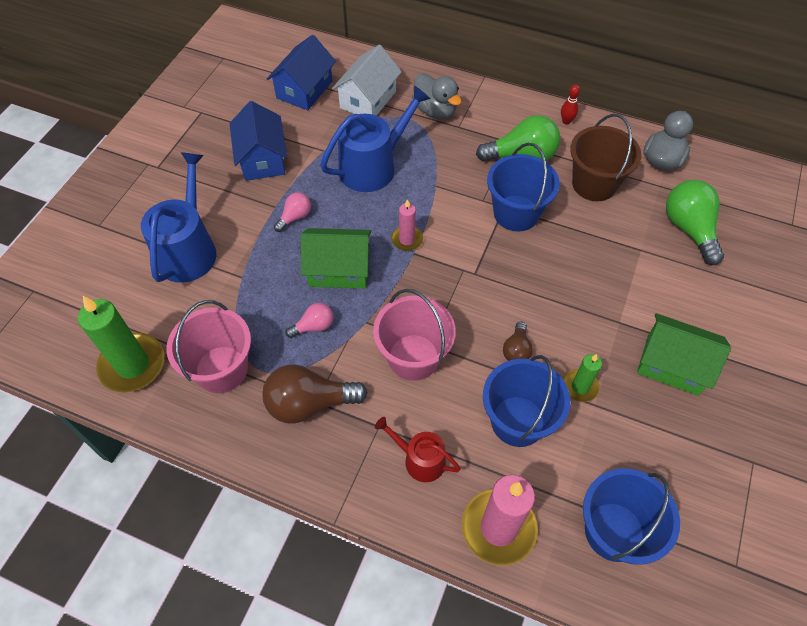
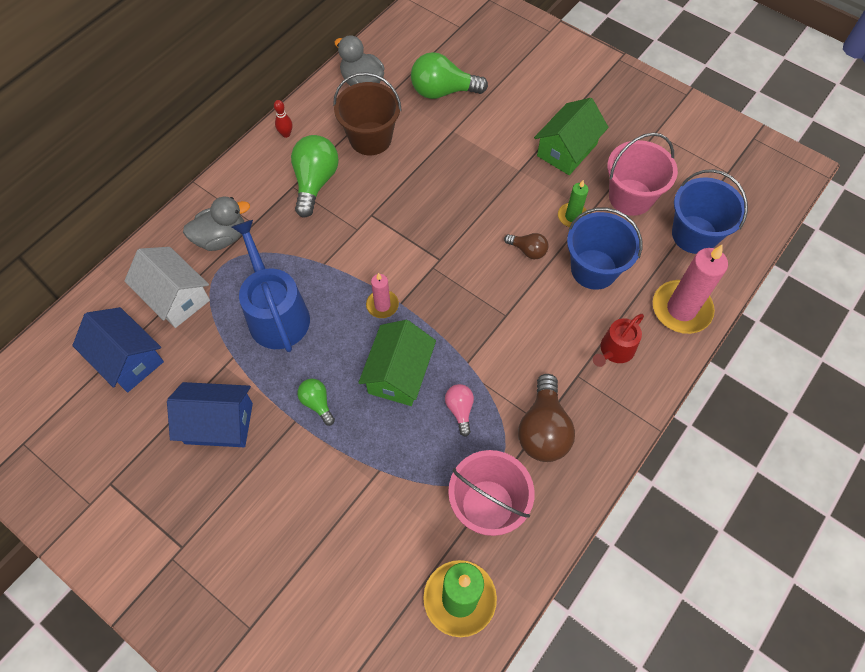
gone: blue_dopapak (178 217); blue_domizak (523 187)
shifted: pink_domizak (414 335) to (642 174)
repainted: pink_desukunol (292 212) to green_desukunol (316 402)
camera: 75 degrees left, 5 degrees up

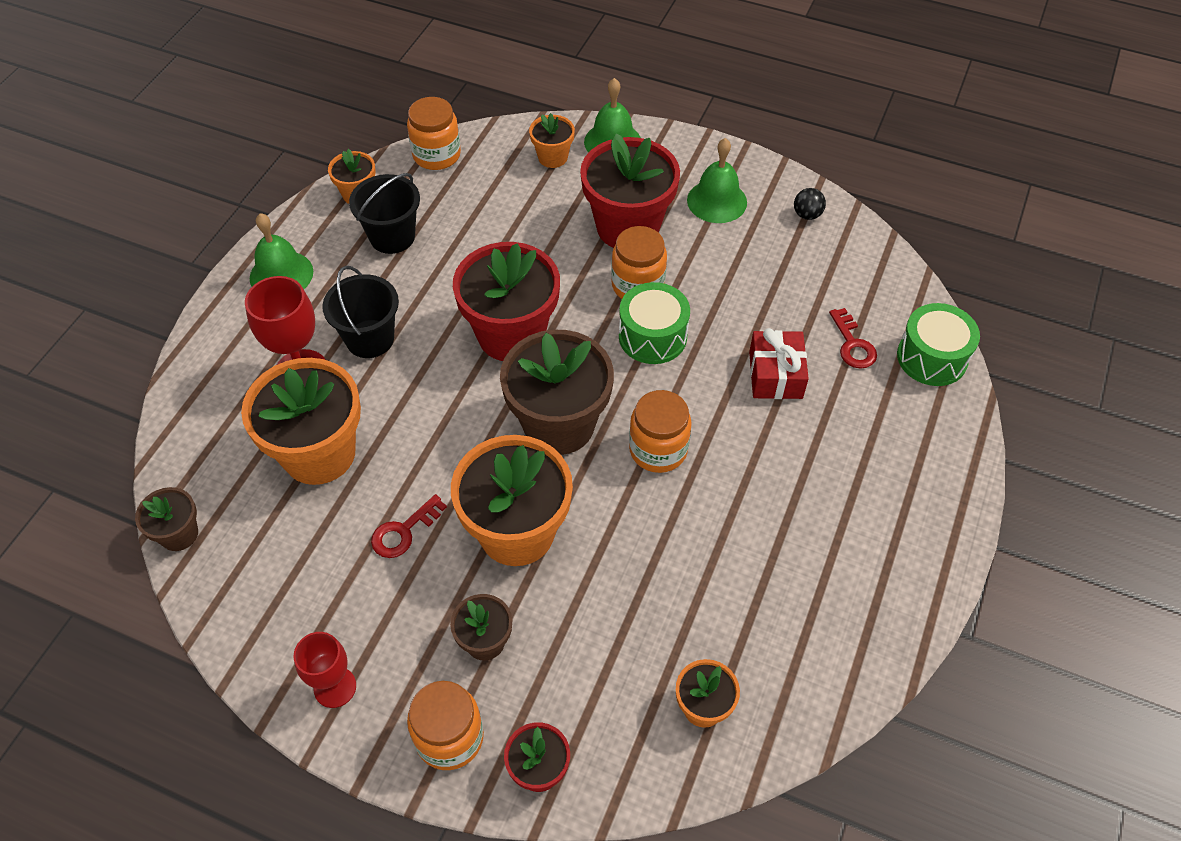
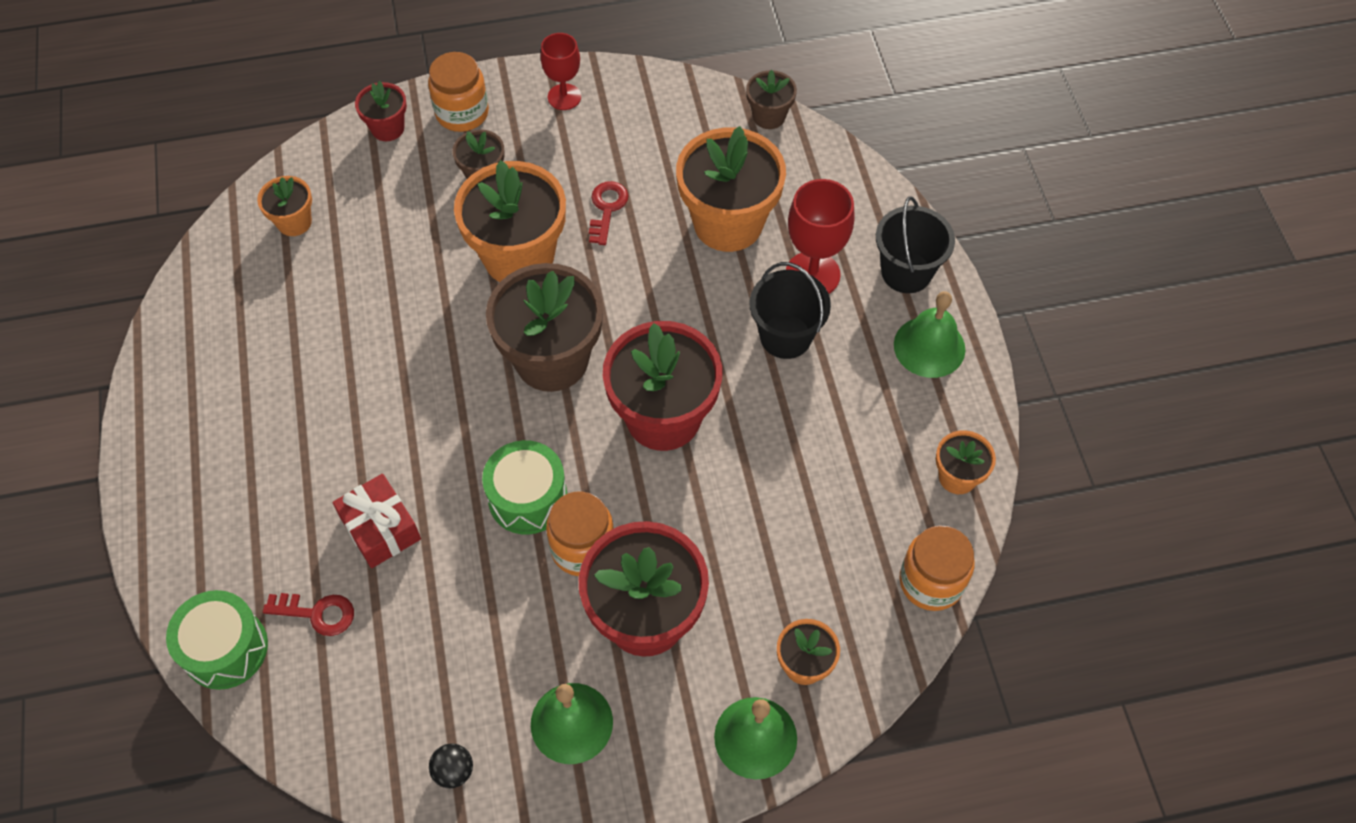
gone: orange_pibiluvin (660 431)
shifted: black_domizak (384 213) to (915 244)
rotated: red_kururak (853 338) = (308 614) 150 degrees clockwise
camera: 145 degrees right, 5 degrees up

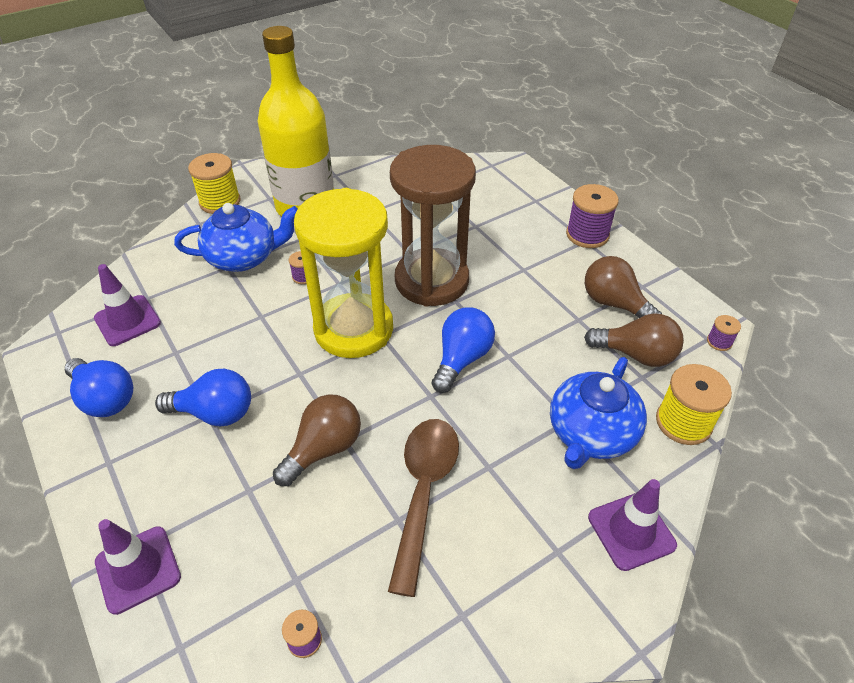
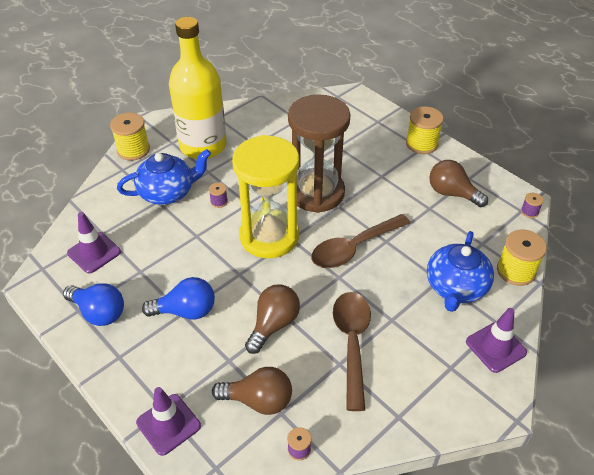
shifted: brown_desukunol (634 340) to (252 391)
swapped: blue_desukunol (463 350) to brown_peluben (360 241)
repainted: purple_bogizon (592 216) to yellow_bogizon (425 130)
camera: 10 degrees left, 0 degrees up

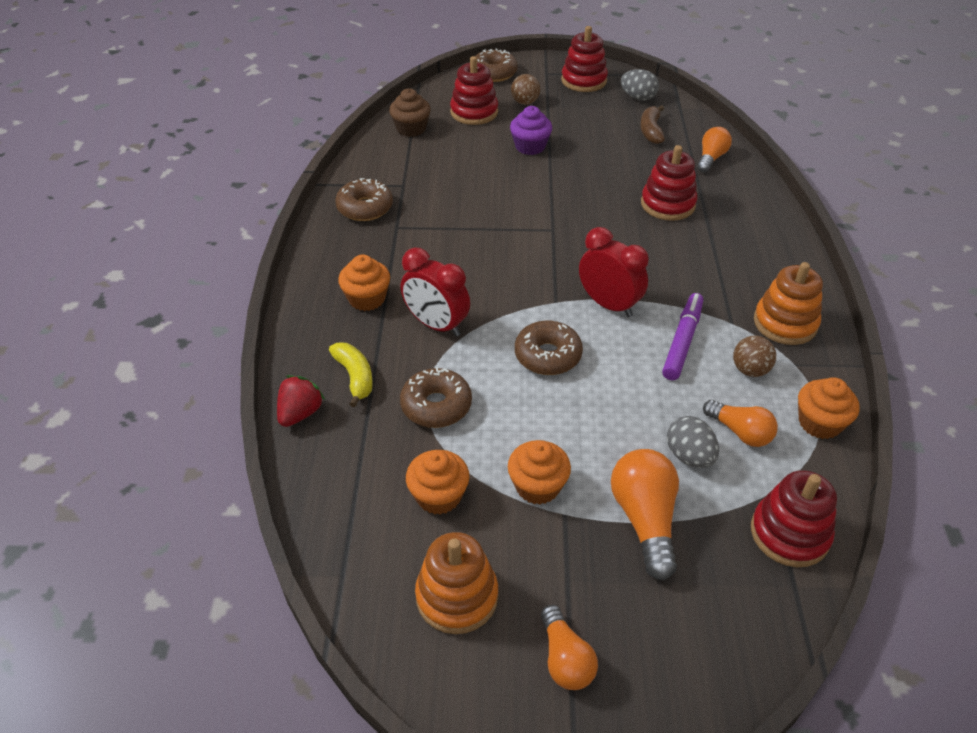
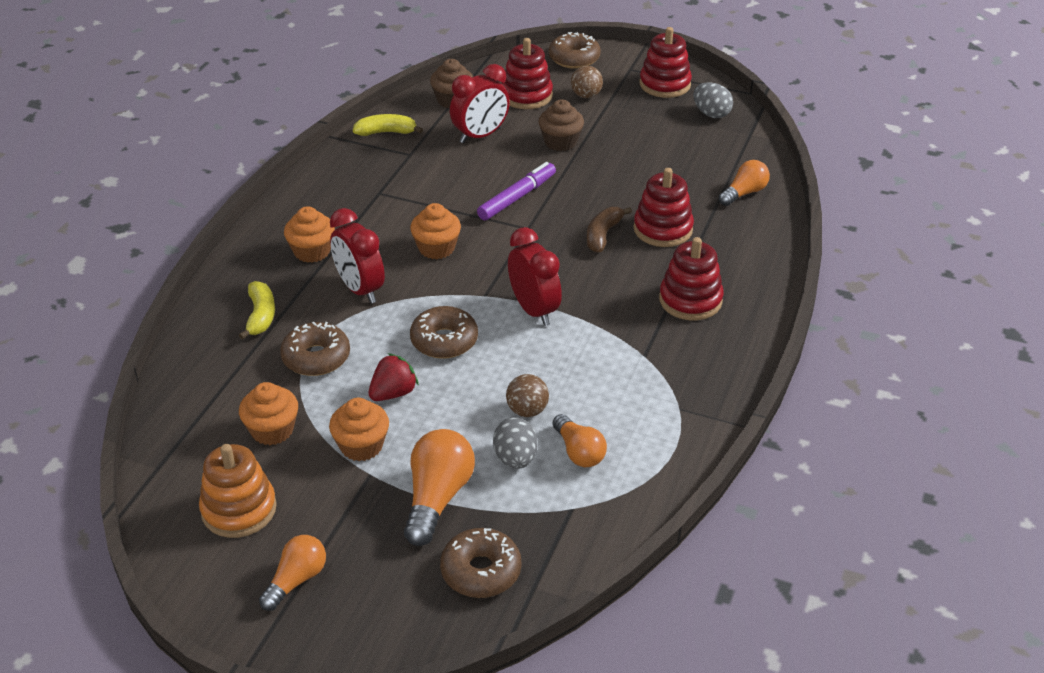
gone: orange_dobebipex (788 303)
new: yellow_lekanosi (388 125); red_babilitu (480 103)
shifted: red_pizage (301 401) to (393 377); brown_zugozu (364 199) to (480 563); brown_lekanosi (652 124) to (609 230); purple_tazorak (682 336) to (516 191); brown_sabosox (754 356) to (527 395); red_dobebipex (794 518) to (691 278); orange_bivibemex (829 408) to (435 231)
repainted: purple_bivibemex (531 130) to brown_bivibemex (561 125)
rotated: orange_desukunol (569 647) = (292 573) 150 degrees counterclockwise
camera: 20 degrees right, 5 degrees down

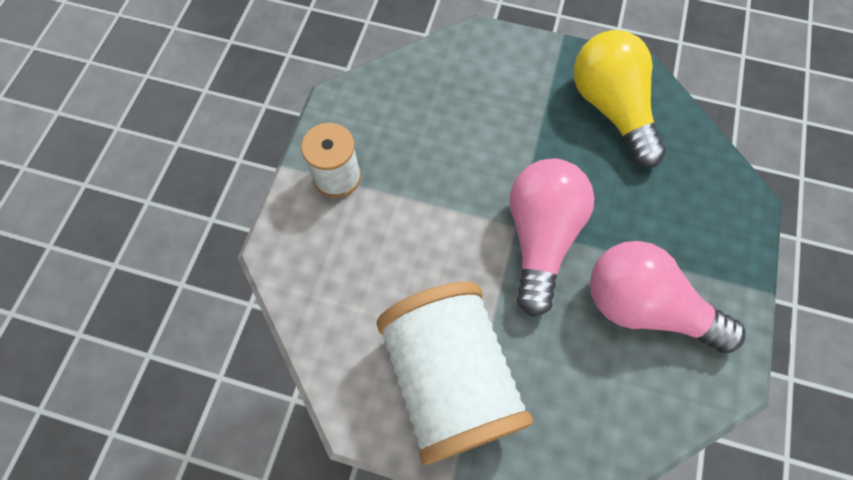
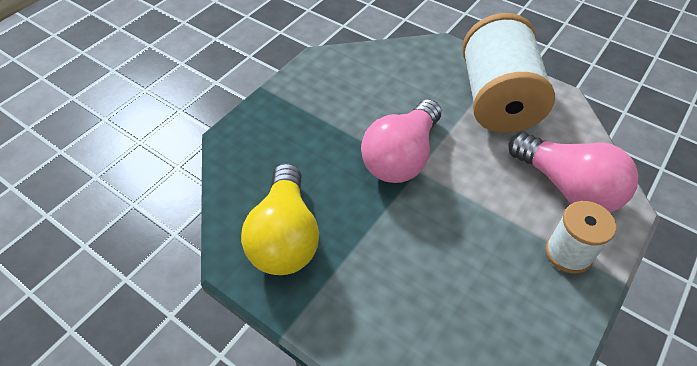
shifted: pink_desukunol (667 297) to (573 172)
camera: 160 degrees left, 15 degrees down

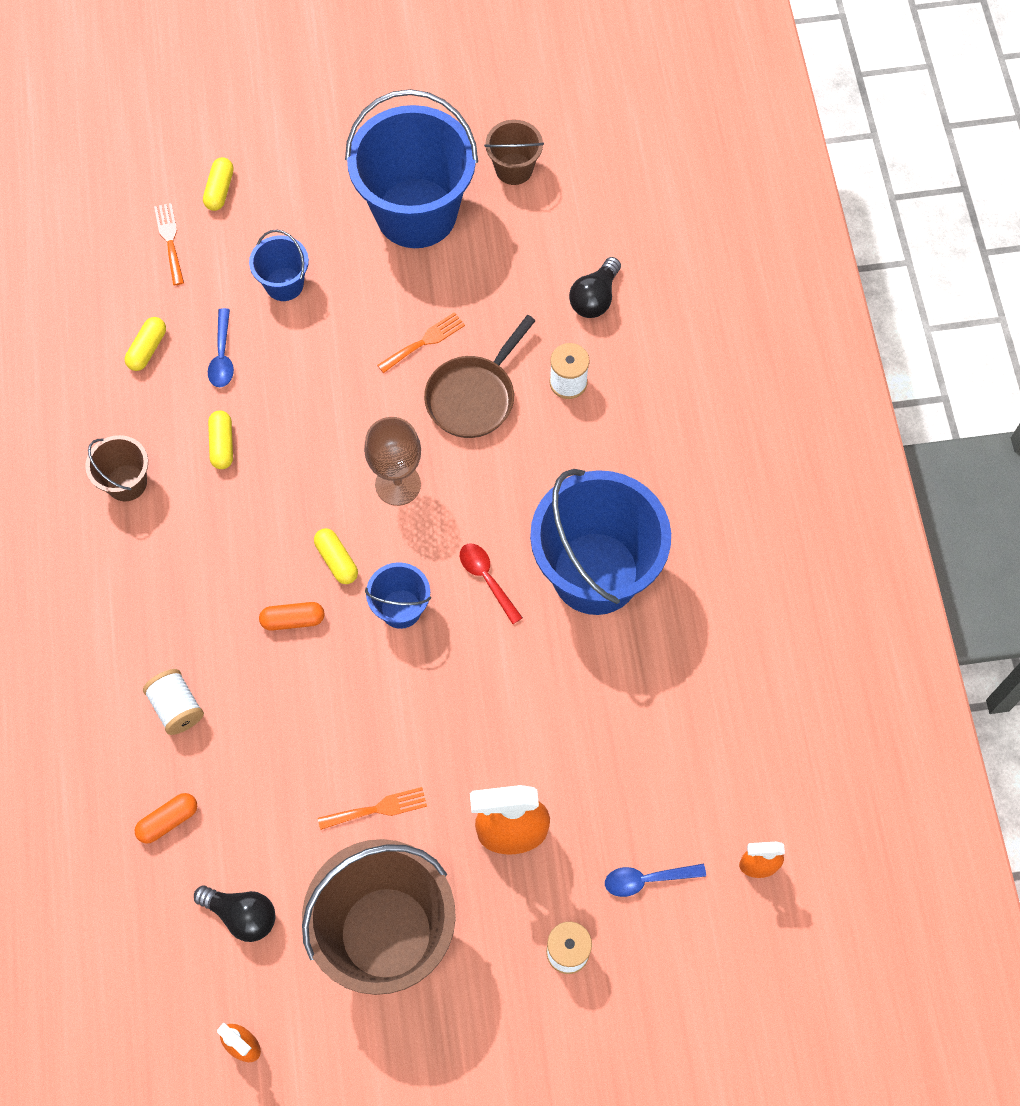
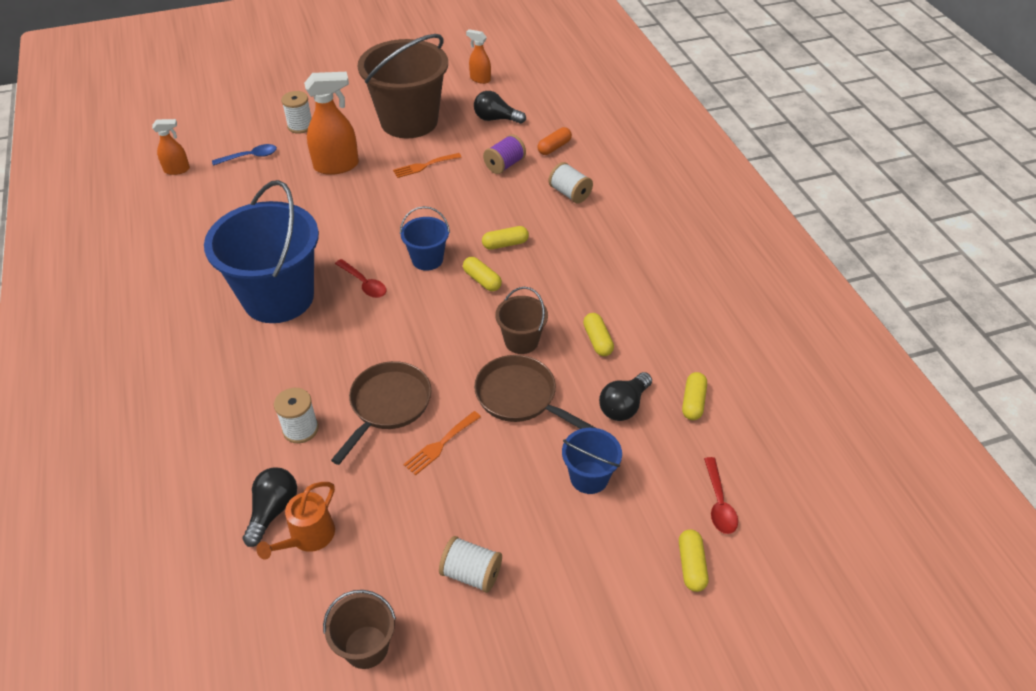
gone: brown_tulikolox (392 461)
new: orange_dopapak (295 521); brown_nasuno (535 392); purple_bogizon (504 154)
shifted: brown_domizak (116 468) to (521 320)
swapped: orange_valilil (169 244) to red_peluben (721 495); blue_peluben (221 347) to black_desukunol (625 396); blue_domizak (411 168) to white_bogizon (470 564)
repainted: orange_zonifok (291 616) to yellow_zonifok (505 238)
camera: 170 degrees right, 20 degrees down

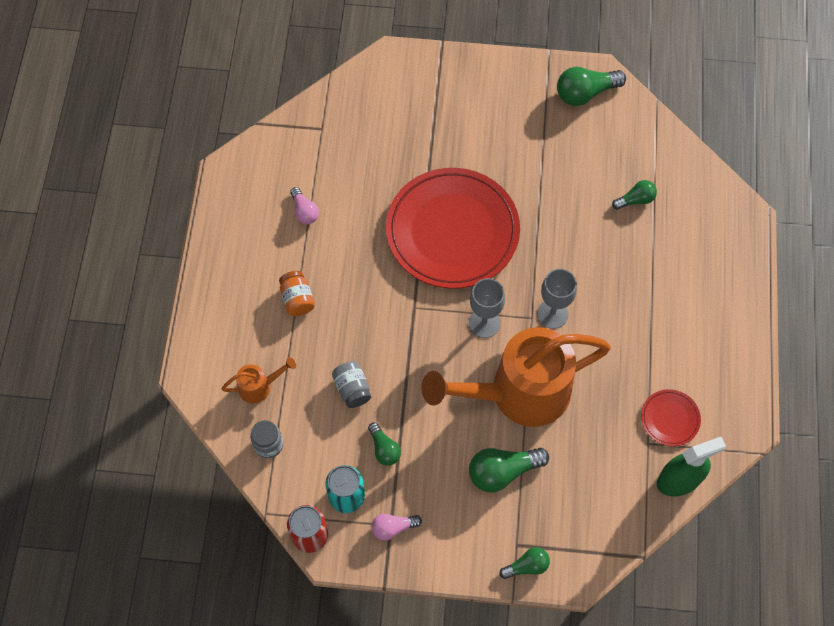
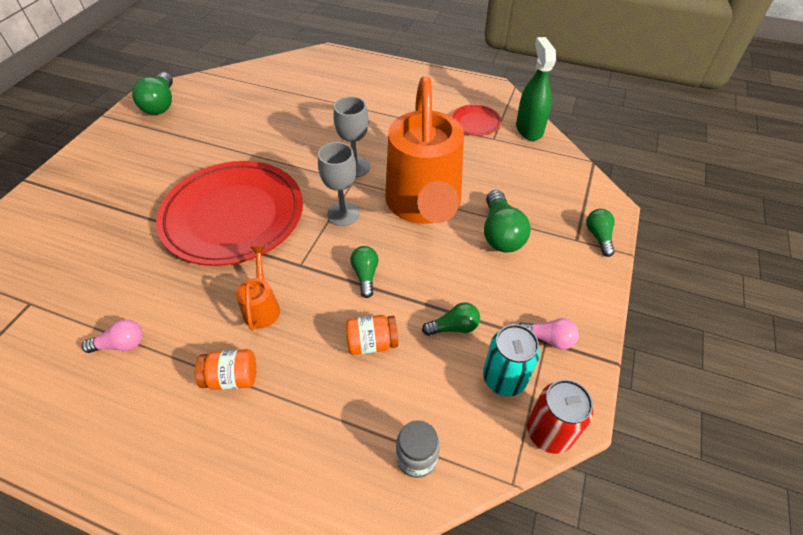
shifted: orange_dopapak (258 380) to (258 288); green_desukunol (634 195) to (364 272)
repainted: grey_pibiluvin (351 384) to orange_pibiluvin (372 335)
rotated: pink_desukunol (396 527) = (548 334) 75 degrees counterclockwise
camera: 75 degrees left, 15 degrees down

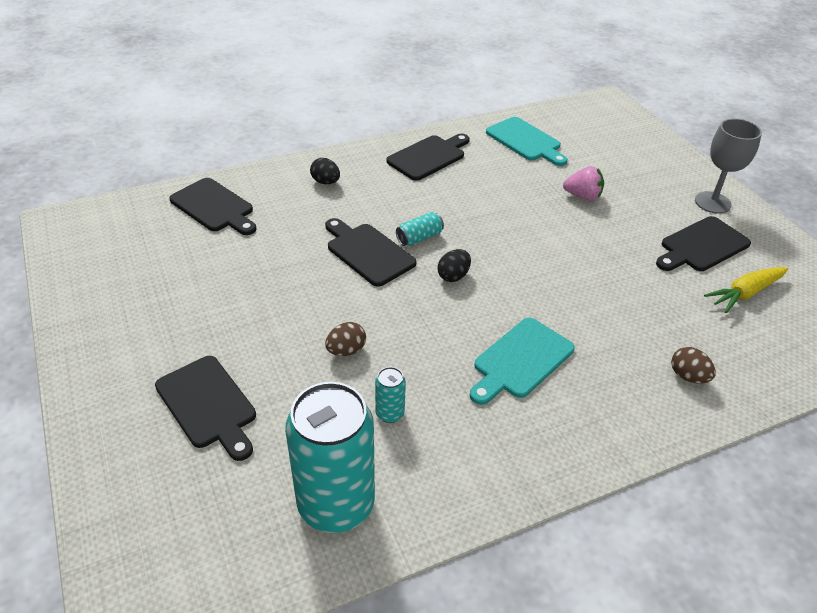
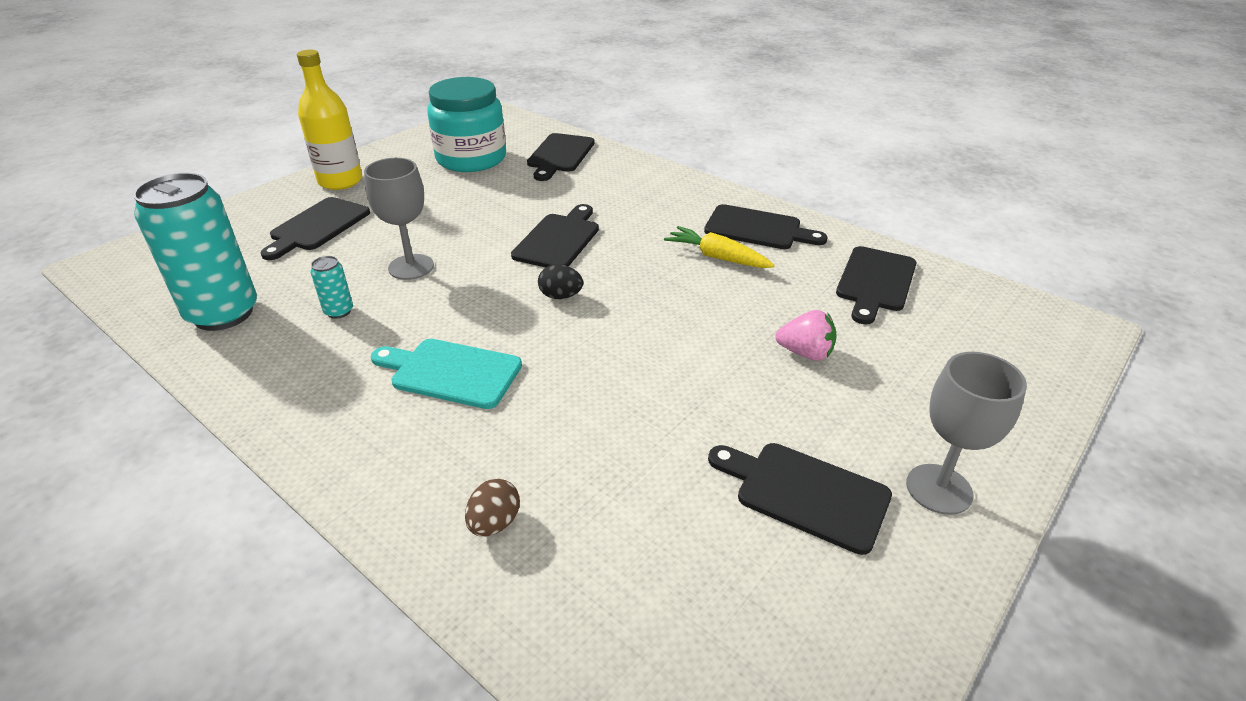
gone: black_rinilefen (325 171); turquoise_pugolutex (420 229)
new: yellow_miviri (329 120); turquoise_pibiluvin (466 124)
shifted: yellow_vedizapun (746 290) to (719 247)
swapped: brown_rinilefen (345 339) to grey_tulikolox (399 219)
repainted: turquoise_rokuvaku (527 141) to black_rokuvaku (876 285)
rotated: pink_pizage (583 183) = (806 335) 60 degrees counterclockwise
camera: 65 degrees right, 5 degrees down

